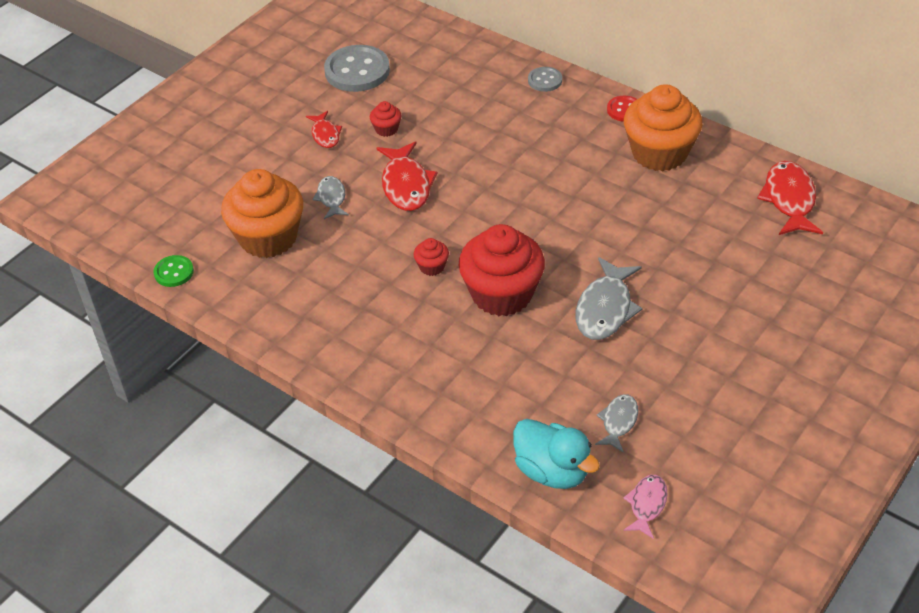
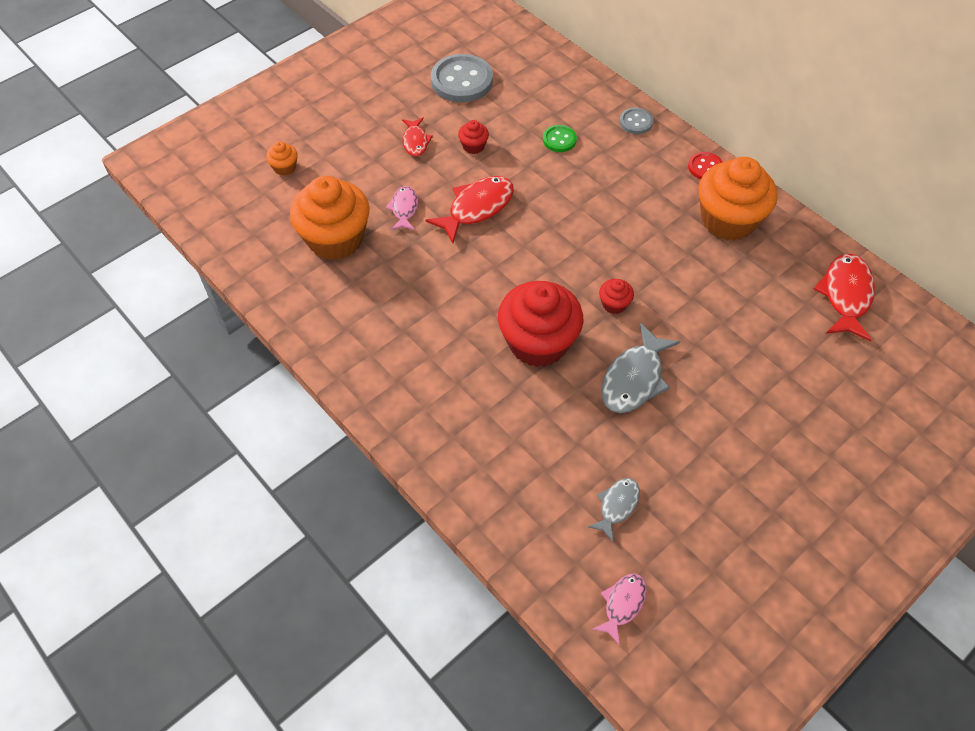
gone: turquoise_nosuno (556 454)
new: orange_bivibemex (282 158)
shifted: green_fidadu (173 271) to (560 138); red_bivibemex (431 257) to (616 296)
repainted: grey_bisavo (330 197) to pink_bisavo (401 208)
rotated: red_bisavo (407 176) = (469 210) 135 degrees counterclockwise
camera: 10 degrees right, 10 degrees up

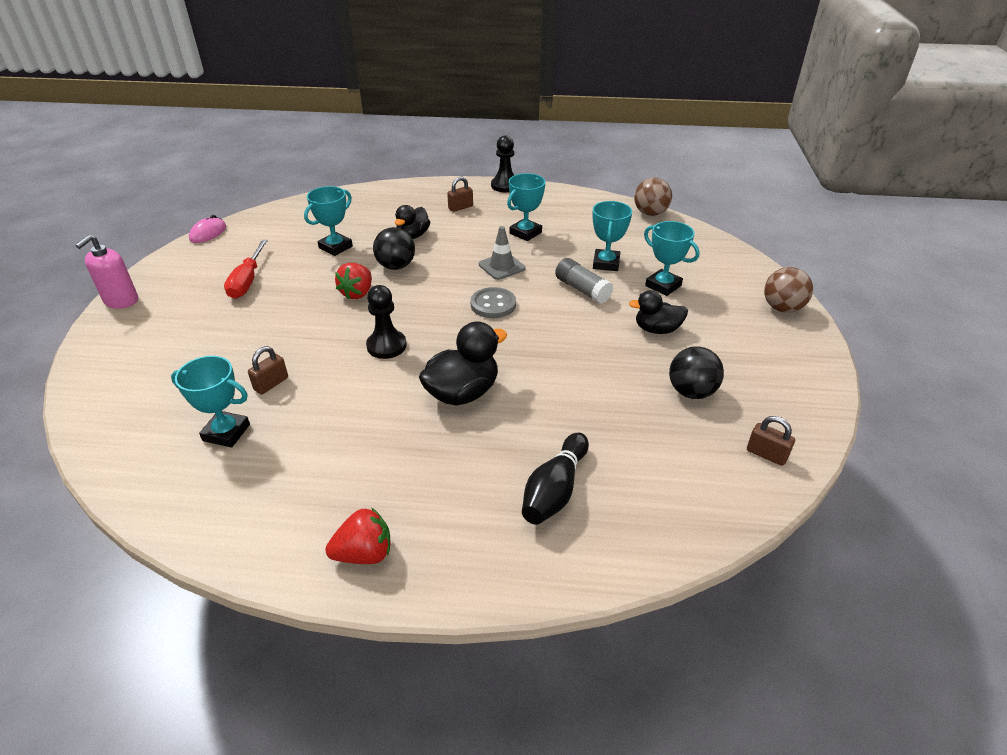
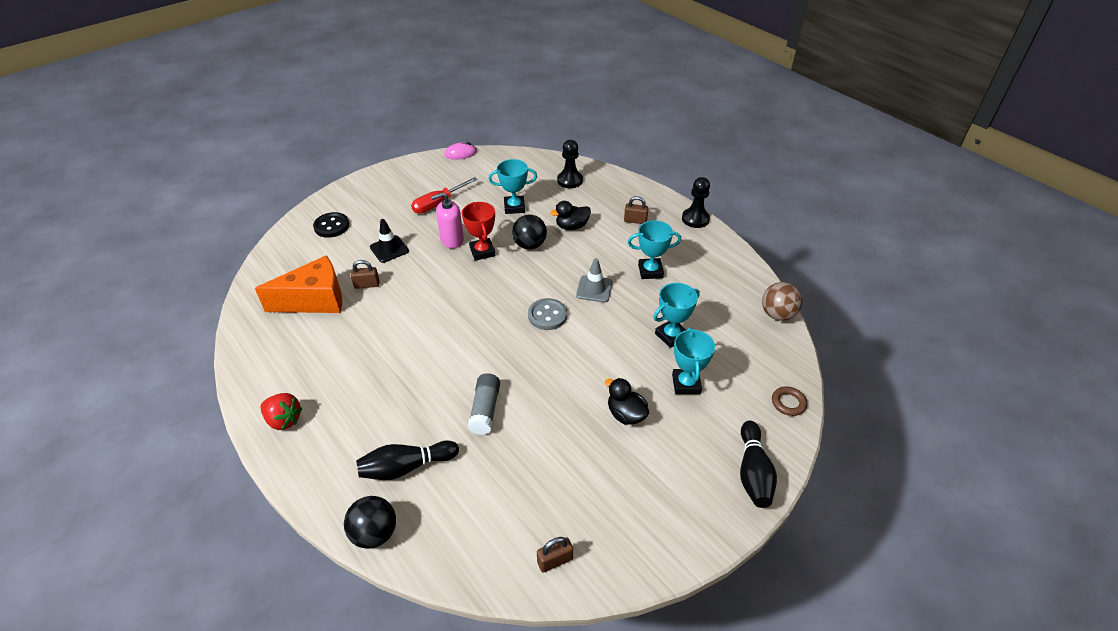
gone: black_nosuno (463 363)
new: black_fidadu (331 225); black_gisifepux (389 241); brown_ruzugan (789 401)
shifted: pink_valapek (107 272) to (447 220); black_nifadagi (386 322) to (570 164); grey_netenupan (584 281) to (484 404); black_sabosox (696 372) to (370 522)
swapped: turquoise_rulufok (210 402) to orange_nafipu (298 284); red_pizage (353 281) to red_rulufok (478 231); brown_sabosox (788 290) to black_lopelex (758 464)
rotated: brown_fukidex (771 441) = (555 555) 75 degrees clockwise
camera: 45 degrees right, 5 degrees up

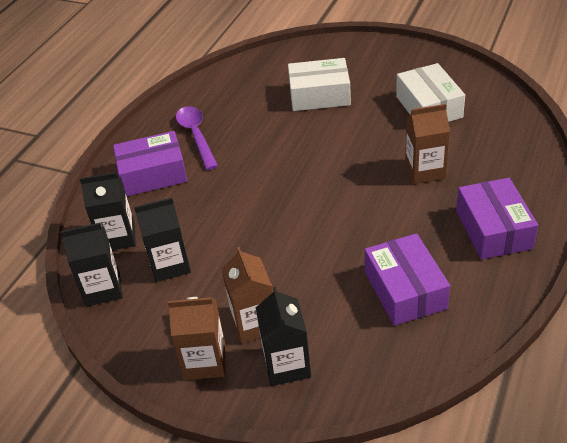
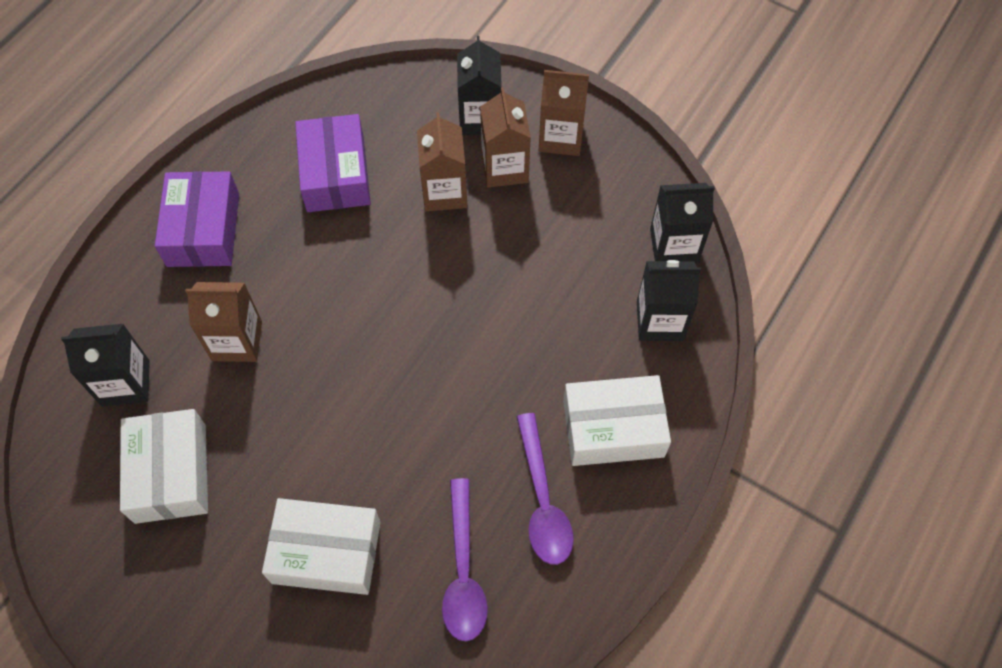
new: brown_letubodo (442 161); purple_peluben (465 559)
shifted: black_letubodo (162 240) to (105 365)
repainted: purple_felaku (150 163) to white_felaku (617 420)
camera: 175 degrees left, 20 degrees up

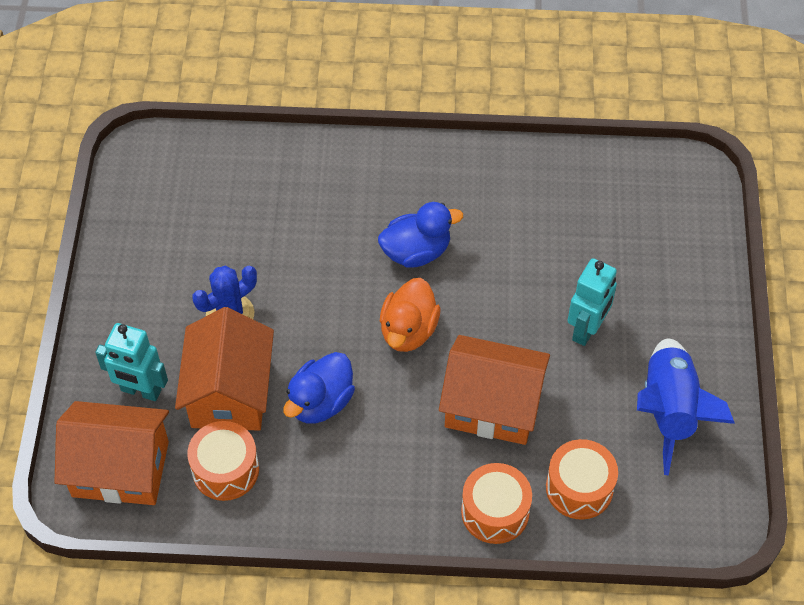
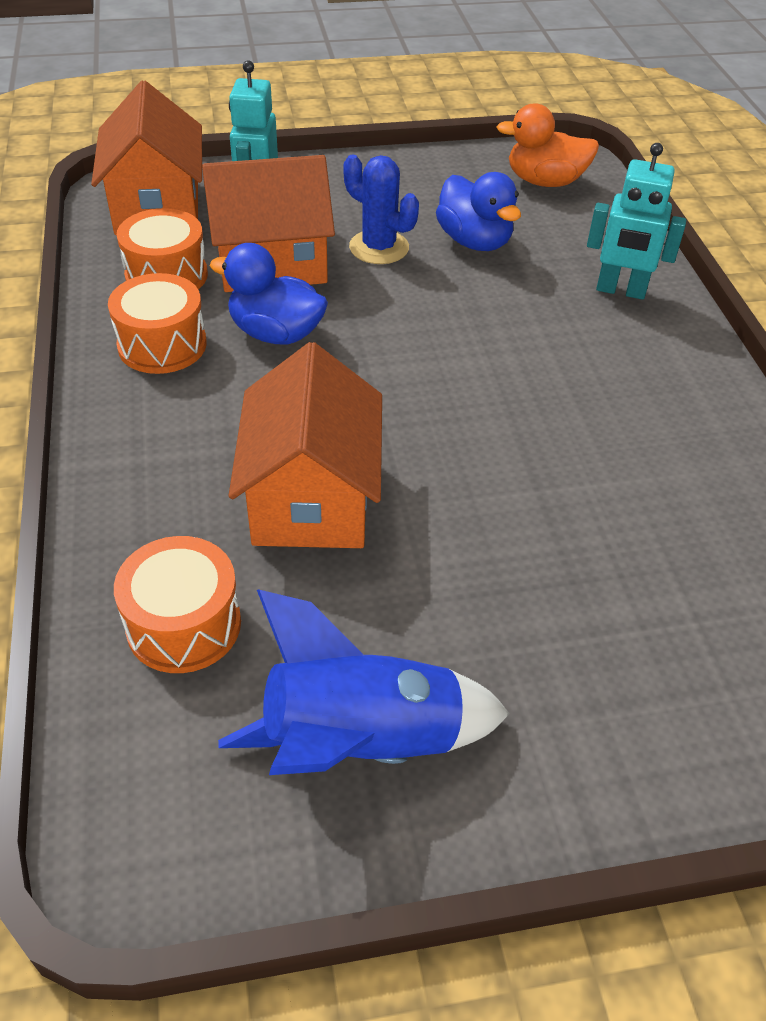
shifted: blue_nosuno (420 235) to (478 211); orange_nosuno (410 315) to (547 145); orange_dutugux (496 503) to (157 323); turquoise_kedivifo (592 302) to (636 221)
camera: 75 degrees right, 10 degrees down

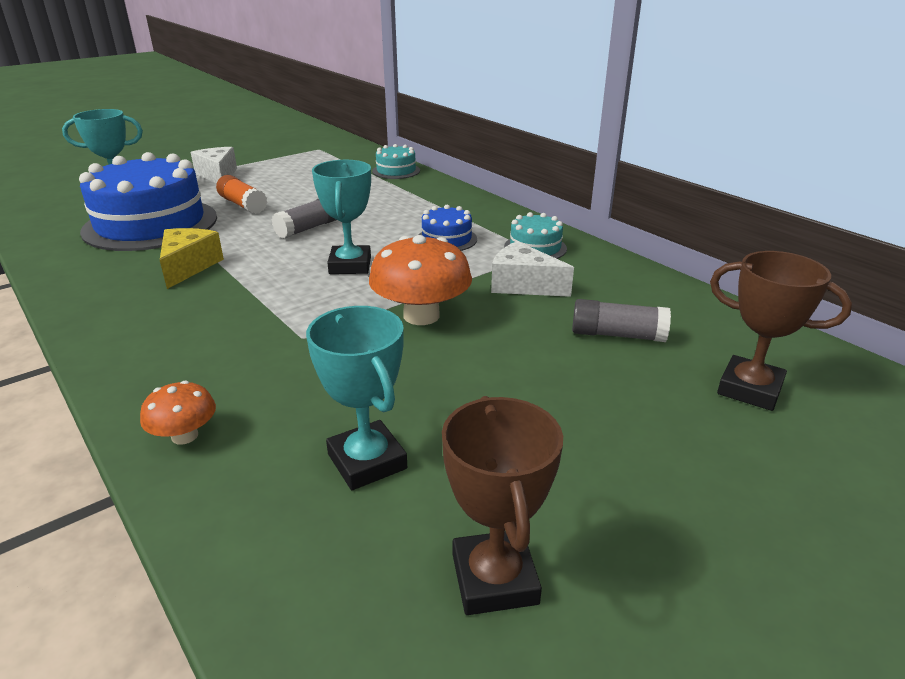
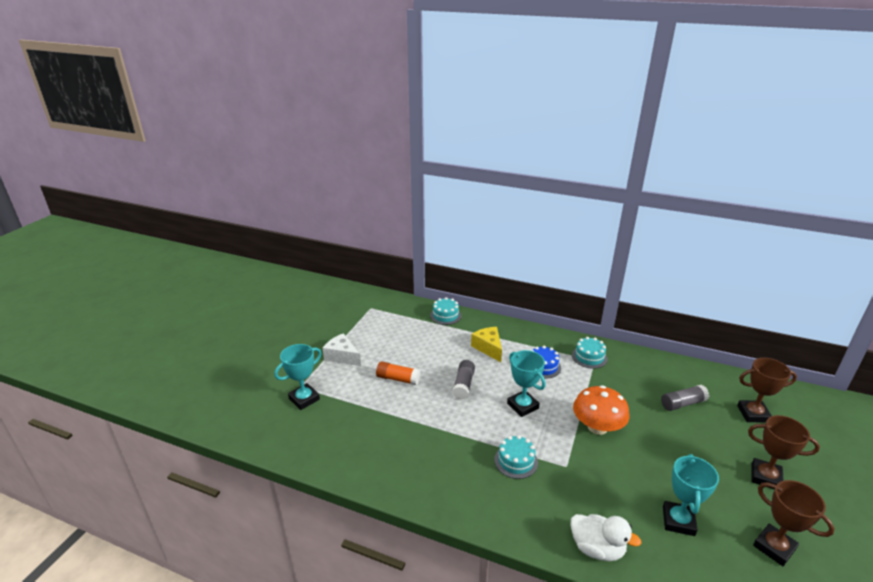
gone: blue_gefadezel (148 201); white_nafipu (532 269)
new: turquoise_gefadezel (516 457); brown_rulufok (784 452)
shifted: yellow_nafipu (192 258) to (486 344)
swapped: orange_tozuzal (178 412) to white_nosuno (606 537)
rotated: turquoise_rulufok (356 398) = (691 495) 75 degrees clockwise
camera: 30 degrees left, 0 degrees up

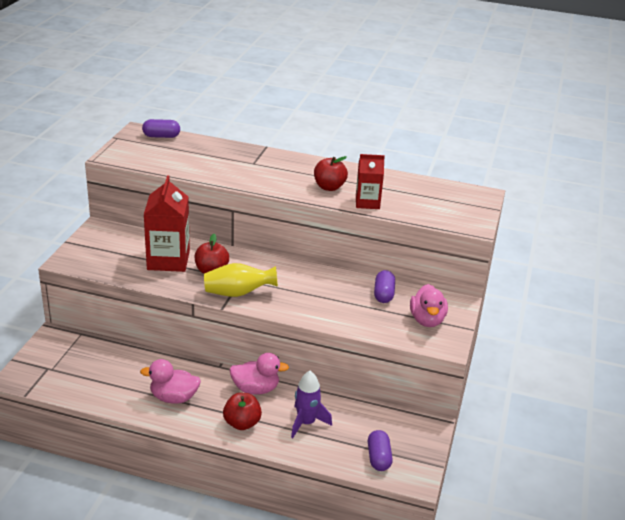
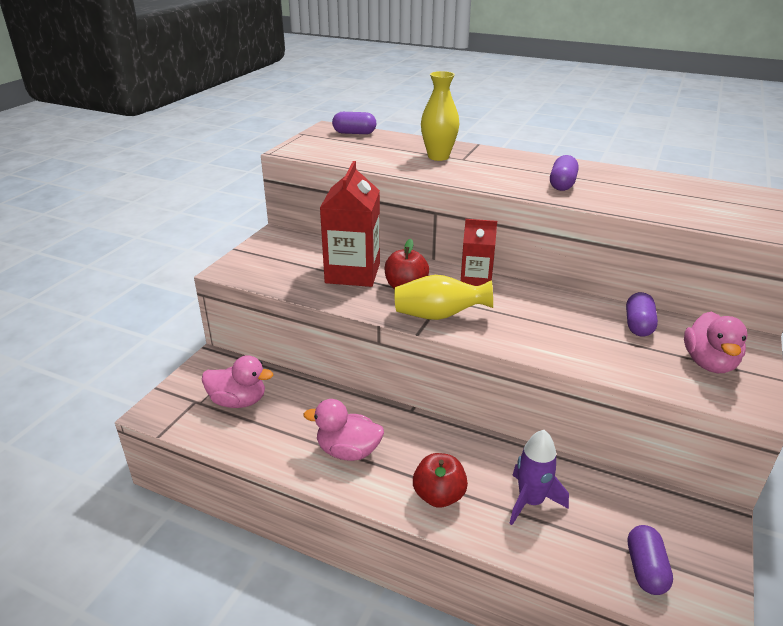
new: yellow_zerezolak (440 116)
shifted: pink_nosuno (259 374) to (237 381); red_letubodo (370 181) to (479 252)
swapped: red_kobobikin (331 173) to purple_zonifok (564 173)
camera: 10 degrees right, 0 degrees up

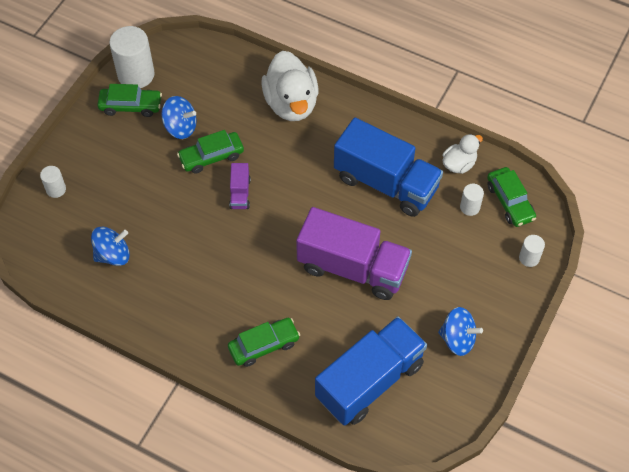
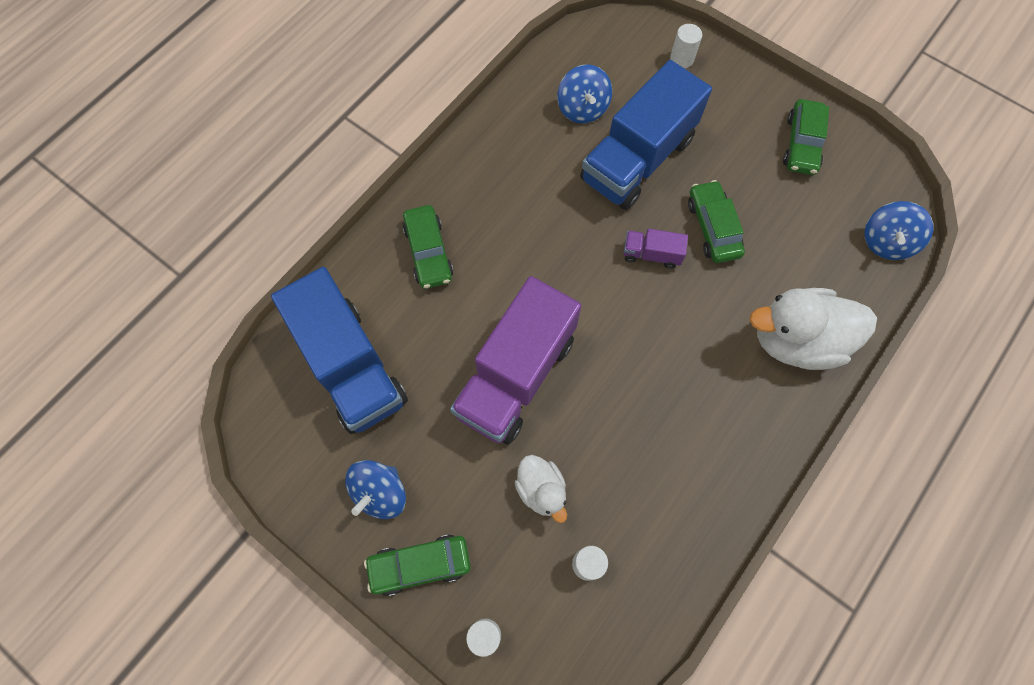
gone: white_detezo (132 57)
shifted: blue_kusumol (178 117) to (899 230); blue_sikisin (388 167) to (646 135); white_nosuno (462 154) to (540 489); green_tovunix (511 197) to (417 565)
camera: 100 degrees right, 10 degrees up

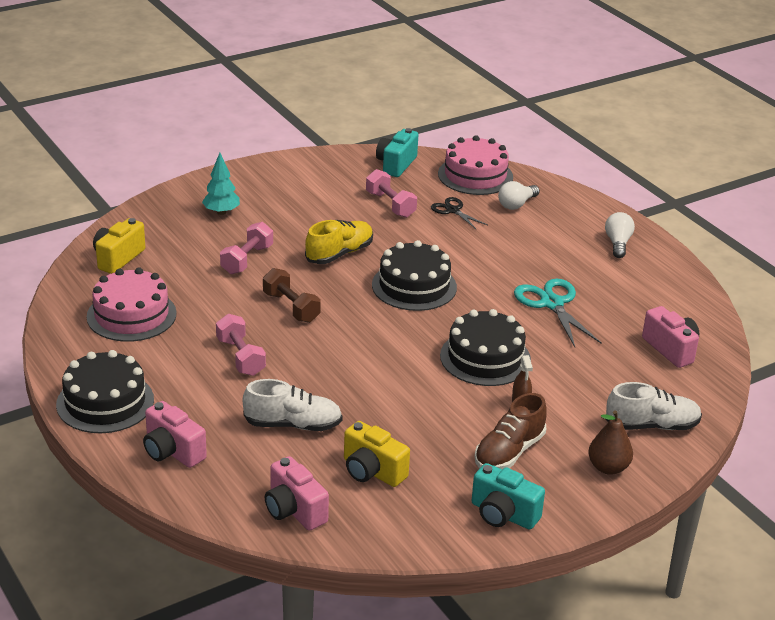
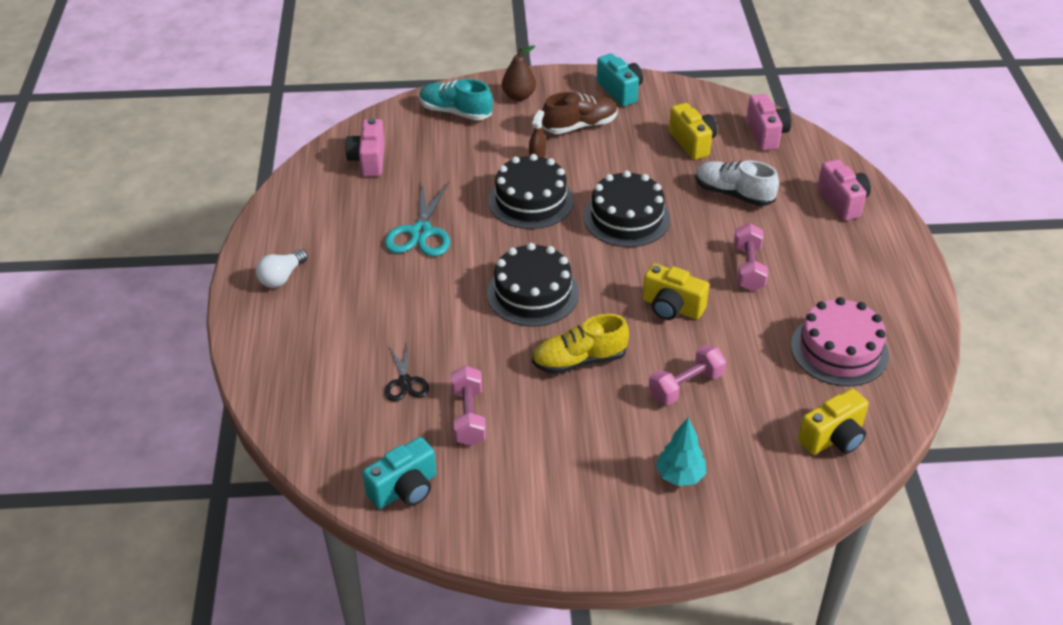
gone: pink_gefadezel (475 165); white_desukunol (519 195)
shifted: black_gefadezel (105 391) to (627 208)
swapped: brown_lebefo (292 295) to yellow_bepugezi (676 291)
repainted: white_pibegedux (653 406) to turquoise_pibegedux (456 99)
camera: 150 degrees left, 10 degrees up

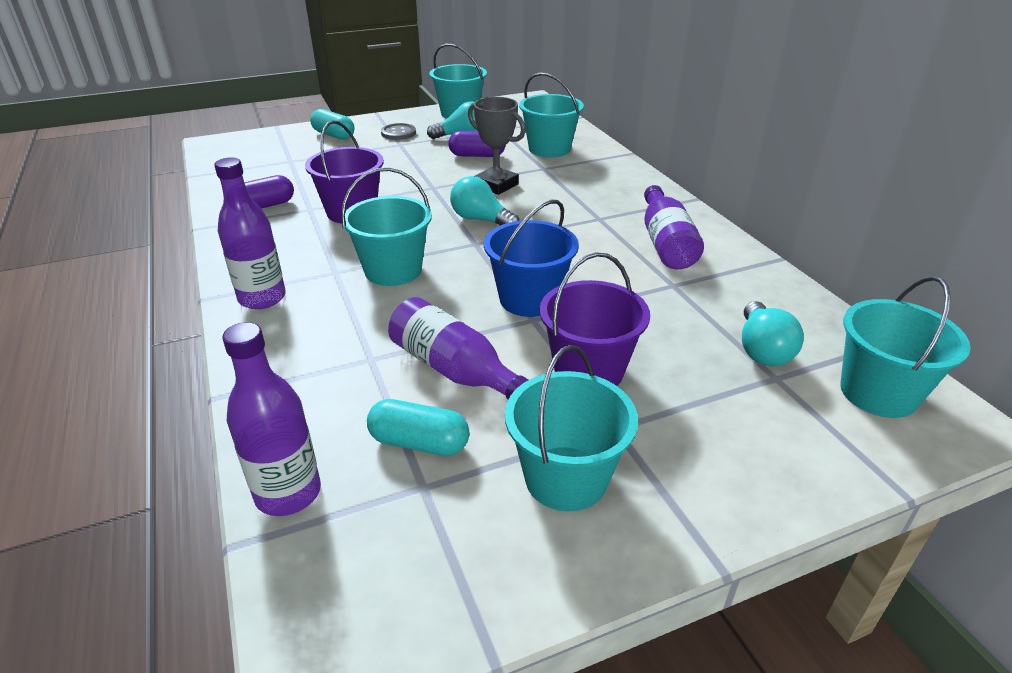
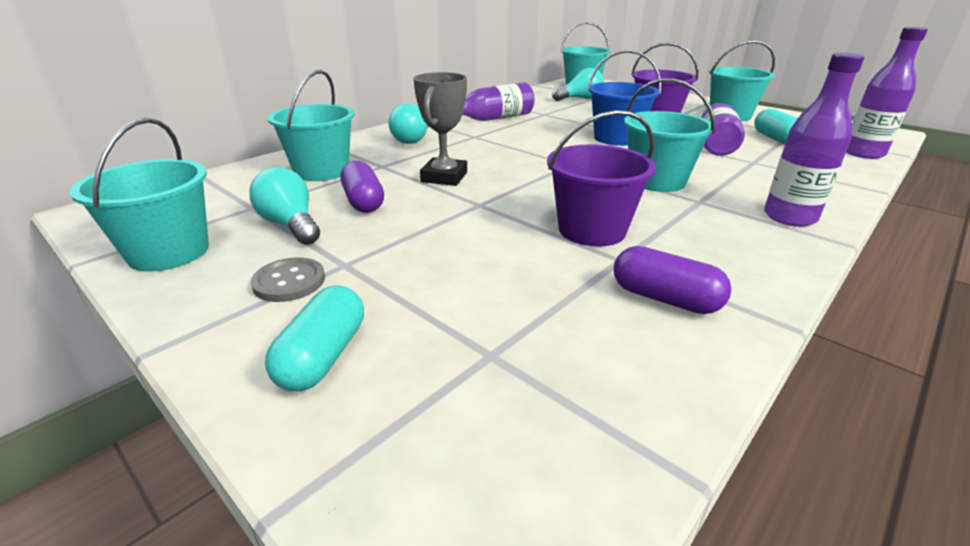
shifted: turquoise_desukunol (484 201) to (409 124)
camera: 115 degrees left, 5 degrees down

